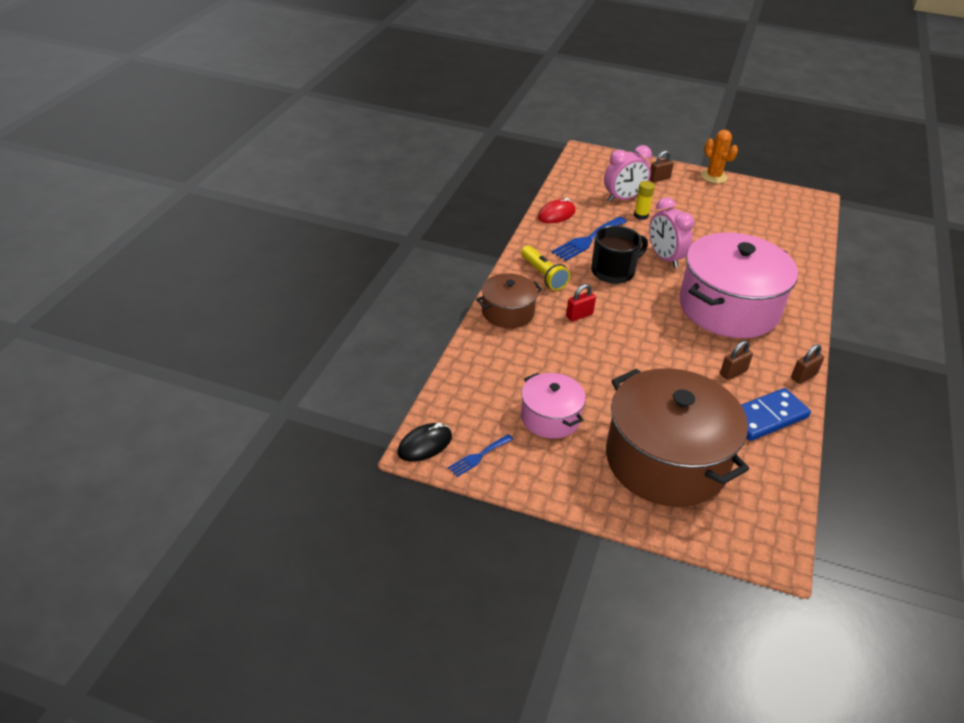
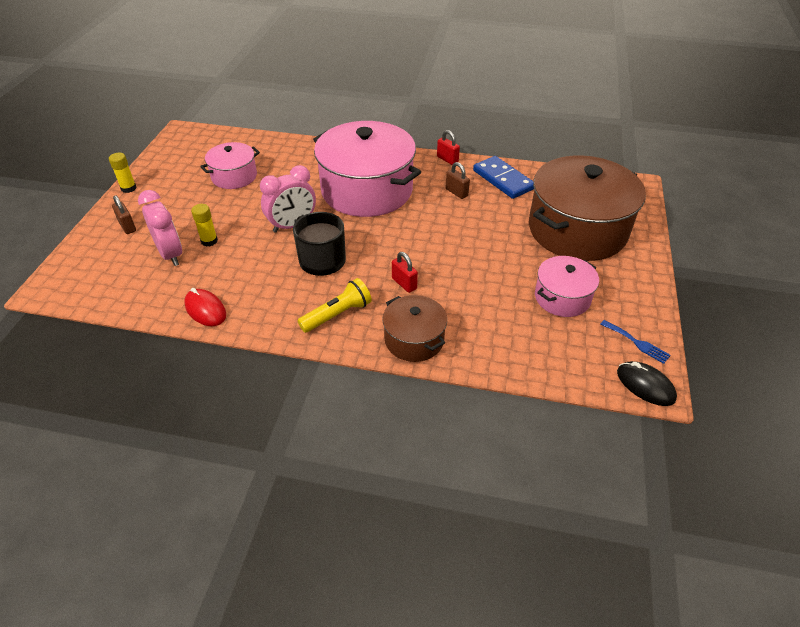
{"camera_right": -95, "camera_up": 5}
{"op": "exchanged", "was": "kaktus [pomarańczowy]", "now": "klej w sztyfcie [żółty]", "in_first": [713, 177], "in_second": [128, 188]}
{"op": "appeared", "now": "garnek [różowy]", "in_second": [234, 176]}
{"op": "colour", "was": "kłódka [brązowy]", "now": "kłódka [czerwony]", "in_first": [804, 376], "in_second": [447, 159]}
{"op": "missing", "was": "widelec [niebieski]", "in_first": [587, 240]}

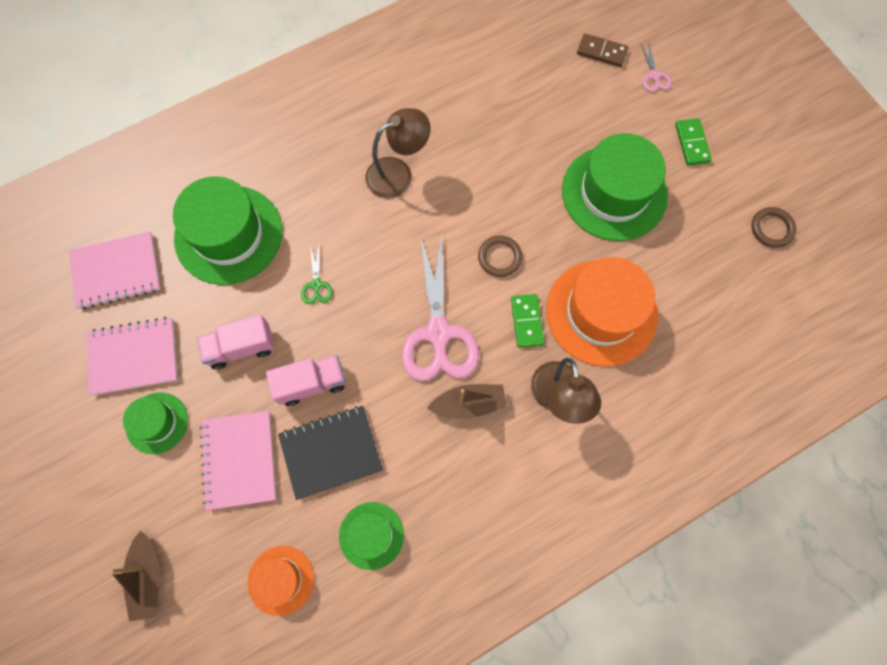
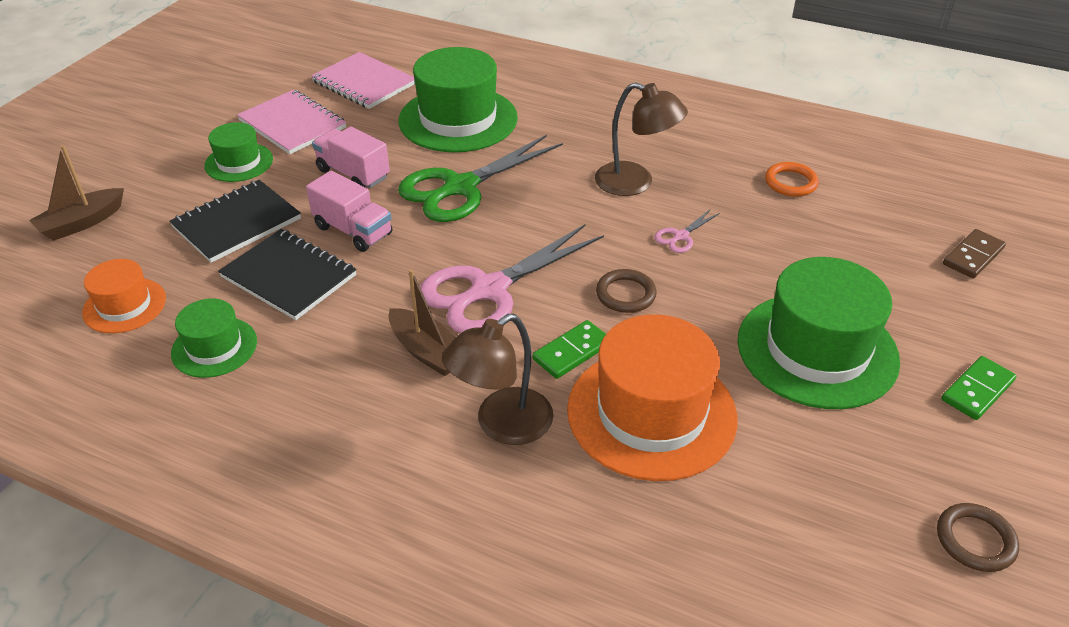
{"camera_right": 55, "camera_up": -30}
{"op": "colour", "was": "zeszyt [różowy]", "now": "zeszyt [czarny]", "in_first": [239, 460], "in_second": [236, 223]}
{"op": "size", "was": "nożyczki [zielony]", "in_first": [316, 285], "in_second": [460, 188], "ratio": 2.36}
{"op": "relocated", "was": "nożyczki [różowy]", "in_first": [654, 76], "in_second": [680, 236]}
{"op": "appeared", "now": "pierścień [pomarańczowy]", "in_second": [790, 182]}
{"op": "spun", "was": "kostka domina [brązowy]", "in_first": [601, 52], "in_second": [973, 256], "clockwise": 60}

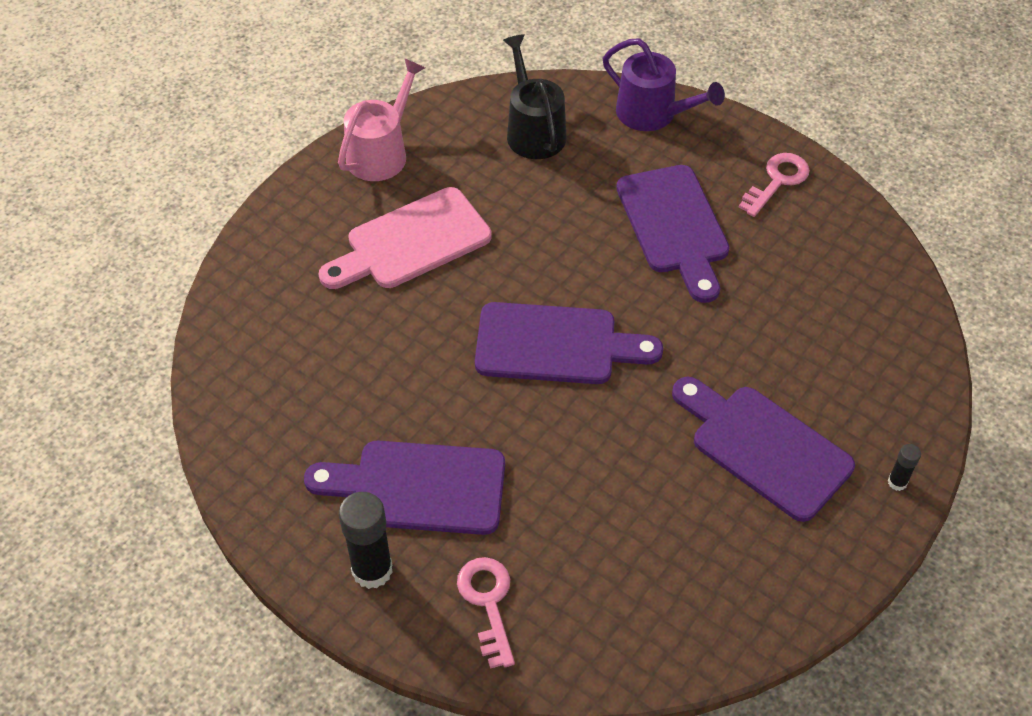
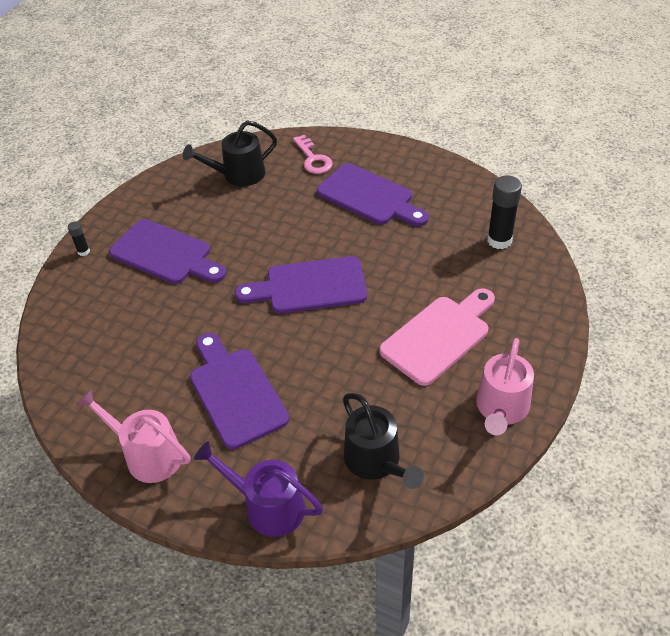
{"camera_right": 170, "camera_up": -5}
{"op": "exchanged", "was": "klucz [różowy]", "now": "konewka [różowy]", "in_first": [777, 181], "in_second": [148, 455]}
{"op": "appeared", "now": "konewka [czarny]", "in_second": [239, 175]}
{"op": "spun", "was": "deska do krojenia [fioletowy]", "in_first": [418, 487], "in_second": [369, 197], "clockwise": 45}
{"op": "relocated", "was": "klej w sztyfcie [czarny]", "in_first": [372, 570], "in_second": [499, 240]}

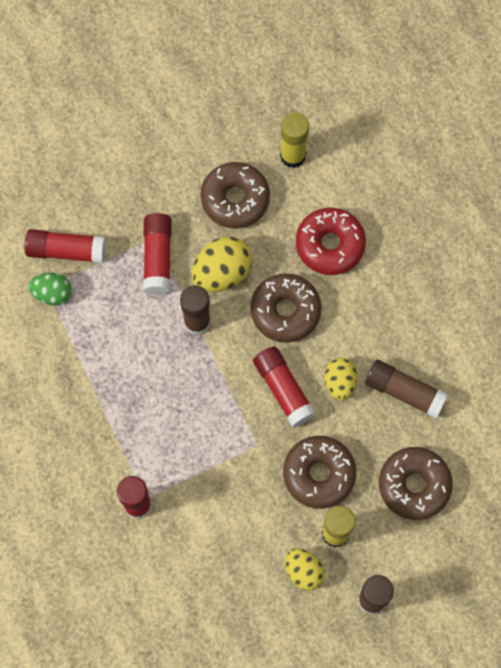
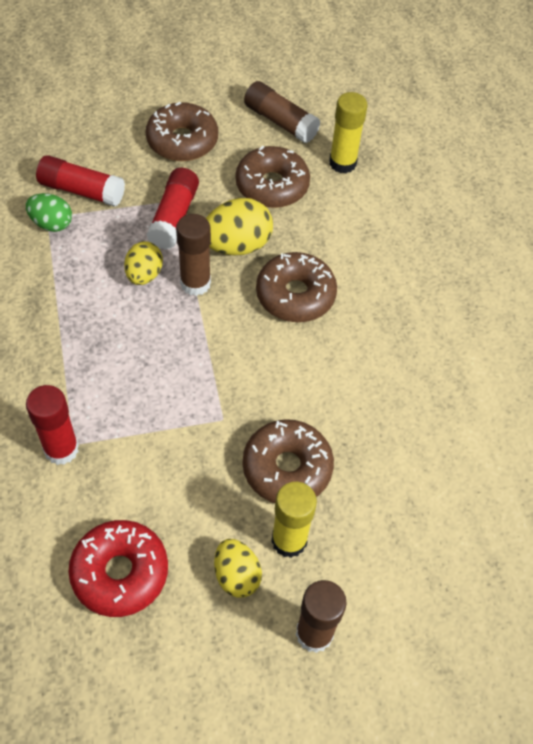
{"camera_right": 10, "camera_up": -15}
{"op": "relocated", "was": "donut [czerwony]", "in_first": [330, 245], "in_second": [120, 572]}
{"op": "relocated", "was": "jajko [żółty]", "in_first": [339, 383], "in_second": [144, 275]}
{"op": "relocated", "was": "donut [brązowy]", "in_first": [414, 485], "in_second": [182, 141]}
{"op": "relocated", "was": "klej w sztyfcie [brązowy]", "in_first": [404, 391], "in_second": [280, 122]}
{"op": "missing", "was": "klej w sztyfcie [czerwony]", "in_first": [283, 389]}

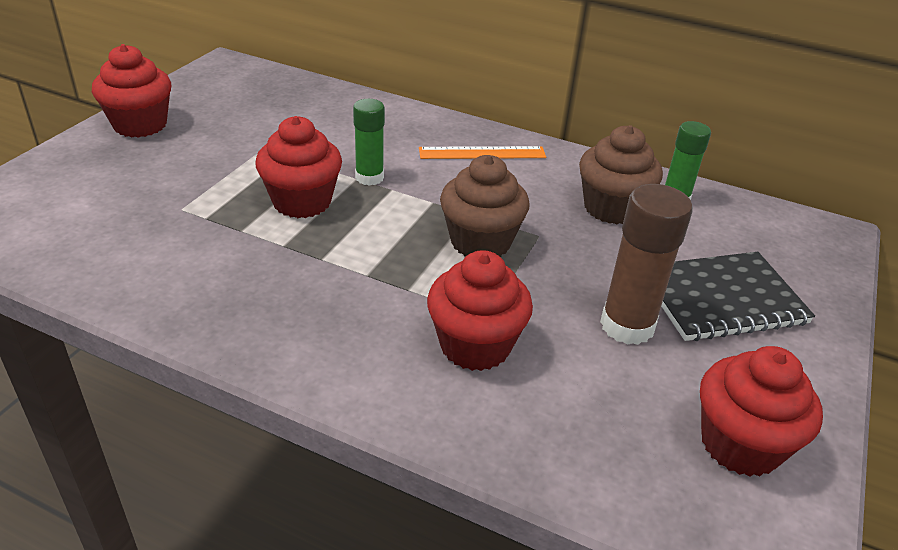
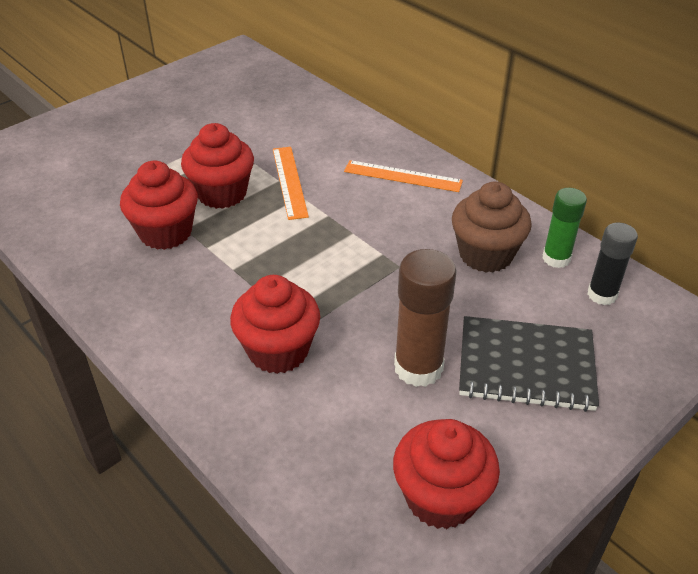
{"camera_right": 25, "camera_up": 5}
{"op": "relocated", "was": "muffinka [czerwony]", "in_first": [140, 125], "in_second": [165, 233]}
{"op": "exchanged", "was": "klej w sztyfcie [zielony]", "now": "linijka [pomarańczowy]", "in_first": [369, 177], "in_second": [289, 182]}
{"op": "appeared", "now": "klej w sztyfcie [czarny]", "in_second": [602, 294]}
{"op": "missing", "was": "muffinka [brązowy]", "in_first": [480, 242]}

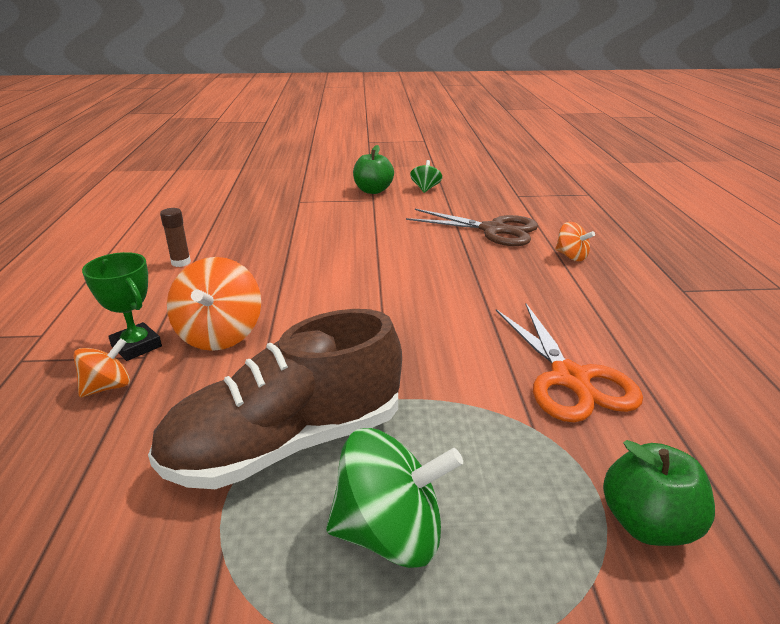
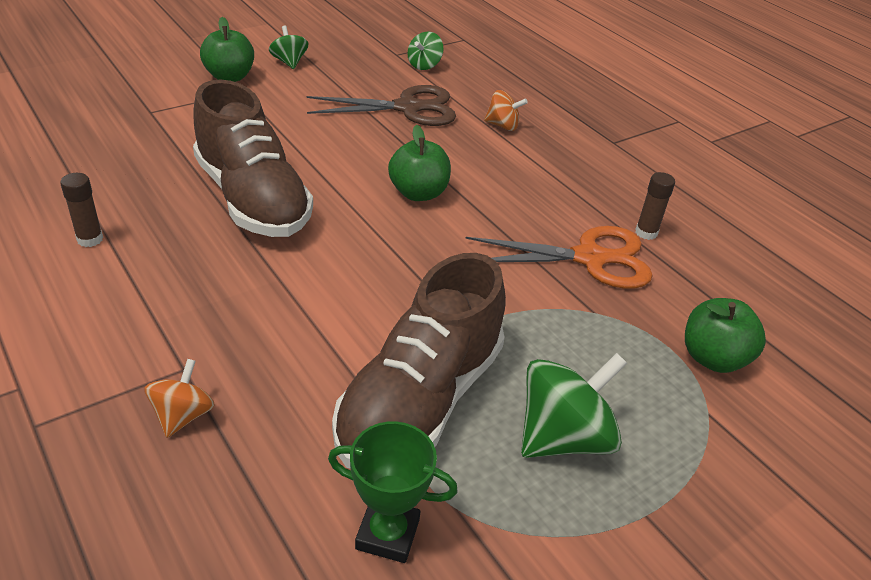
{"camera_right": -35, "camera_up": 10}
{"op": "appeared", "now": "but [brązowy]", "in_second": [253, 199]}
{"op": "relocated", "was": "puchar [zielony]", "in_first": [136, 346], "in_second": [387, 534]}
{"op": "appeared", "now": "jabłko [zielony]", "in_second": [418, 193]}
{"op": "appeared", "now": "bączek [zielony]", "in_second": [424, 65]}
{"op": "spun", "was": "nożyczki [pomarańczowy]", "in_first": [570, 378], "in_second": [589, 258], "clockwise": -45}
{"op": "appeared", "now": "klej w sztyfcie [brązowy]", "in_second": [646, 233]}
{"op": "missing", "was": "bączek [pomarańczowy]", "in_first": [220, 334]}

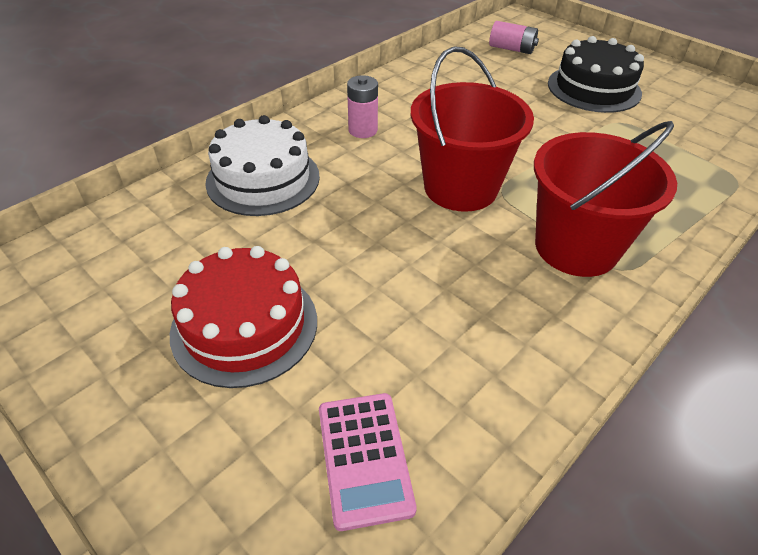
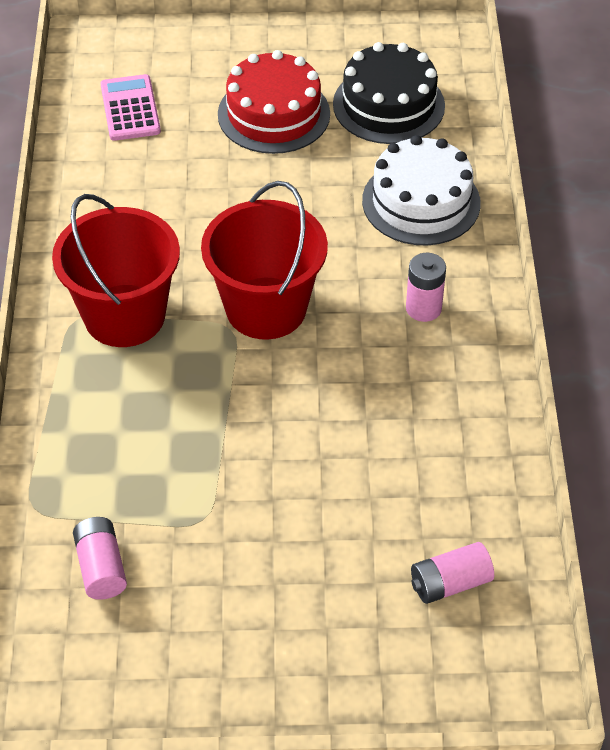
{"camera_right": 135, "camera_up": 5}
{"op": "appeared", "now": "bateria [różowy]", "in_second": [101, 567]}
{"op": "spun", "was": "kalkulator [różowy]", "in_first": [364, 458], "in_second": [130, 108], "clockwise": 45}
{"op": "relocated", "was": "tort [czarny]", "in_first": [593, 88], "in_second": [388, 105]}

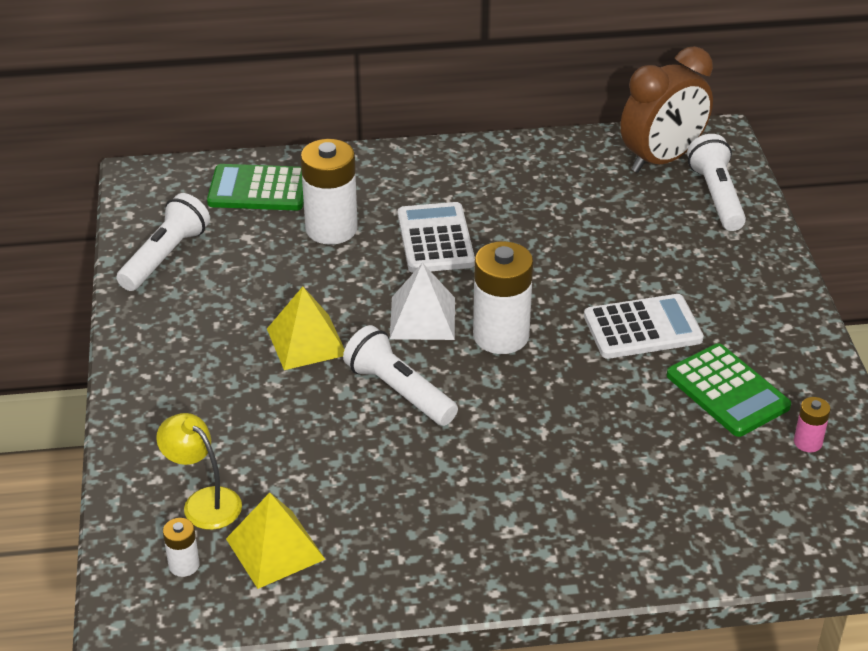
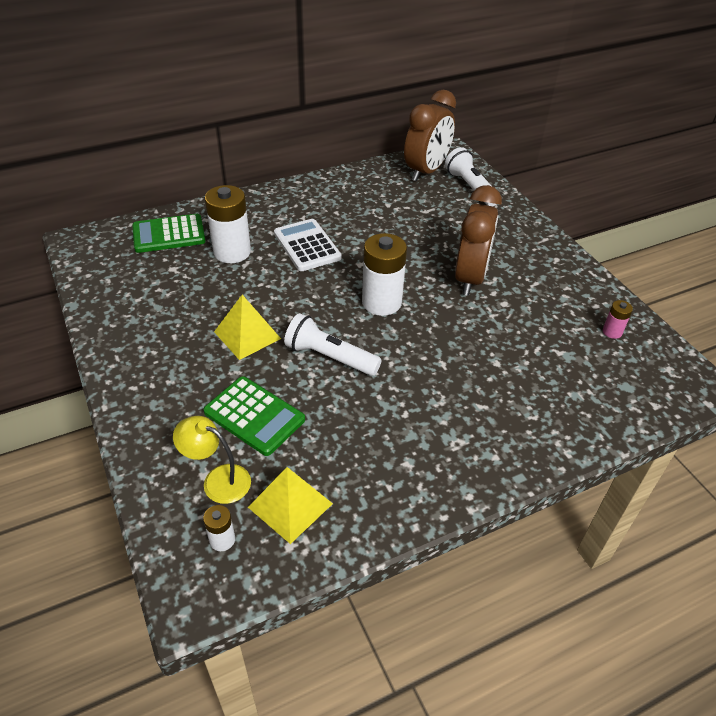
{"camera_right": -20, "camera_up": 5}
{"op": "relocated", "was": "kalkulator [zielony]", "in_first": [727, 391], "in_second": [254, 416]}
{"op": "exchanged", "was": "kalkulator [biały]", "now": "budzik [brązowy]", "in_first": [642, 328], "in_second": [470, 278]}
{"op": "missing", "was": "latarka [biały]", "in_first": [165, 256]}
{"op": "missing", "was": "piramida [biały]", "in_first": [422, 318]}

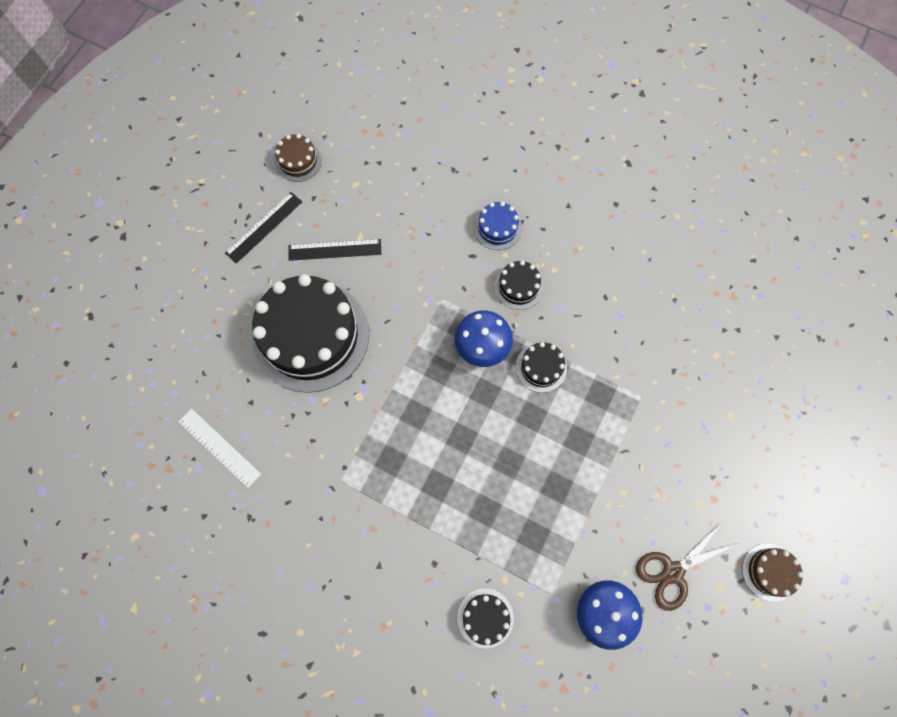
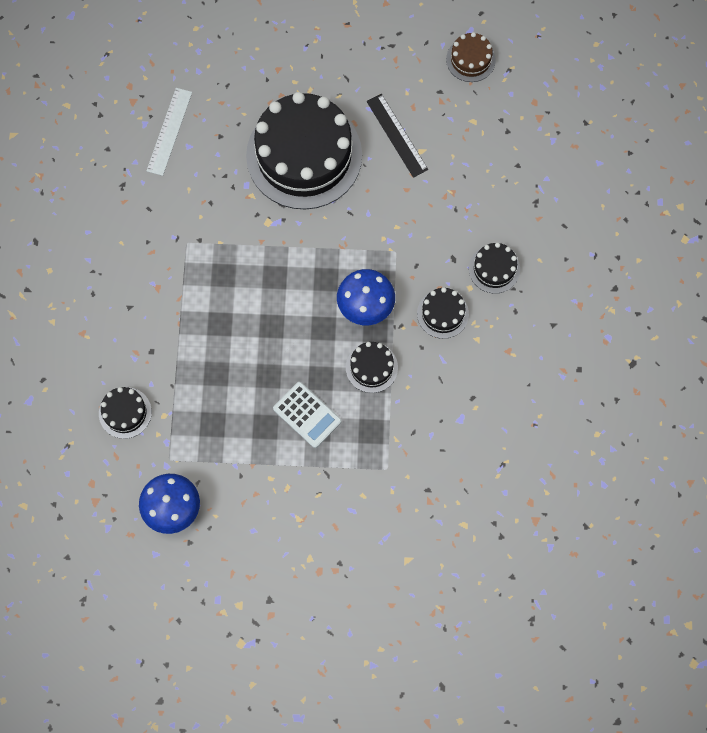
{"camera_right": 65, "camera_up": 0}
{"op": "appeared", "now": "kalkulator [biały]", "in_second": [307, 415]}
{"op": "colour", "was": "tort [niebieski]", "now": "tort [czarny]", "in_first": [497, 228], "in_second": [494, 269]}
{"op": "missing", "was": "linijka [czarny]", "in_first": [264, 227]}
{"op": "missing", "was": "nożyczki [brązowy]", "in_first": [672, 572]}
{"op": "missing", "was": "tort [brązowy]", "in_first": [770, 572]}

